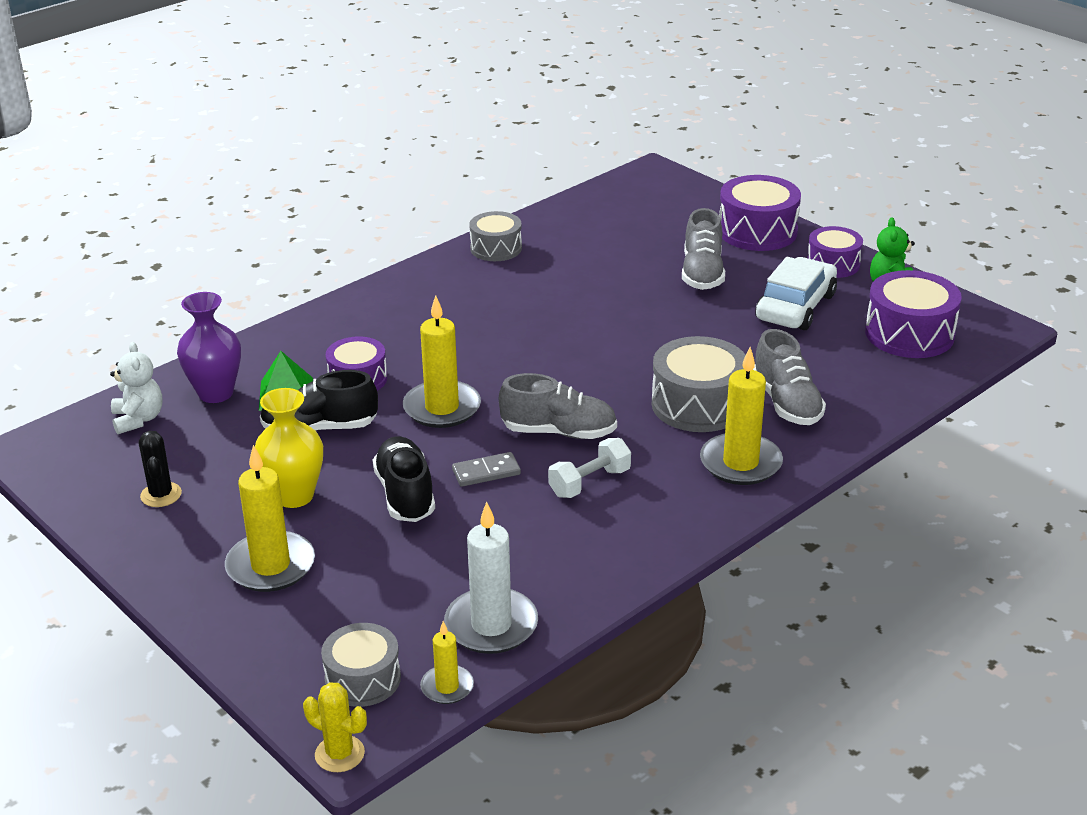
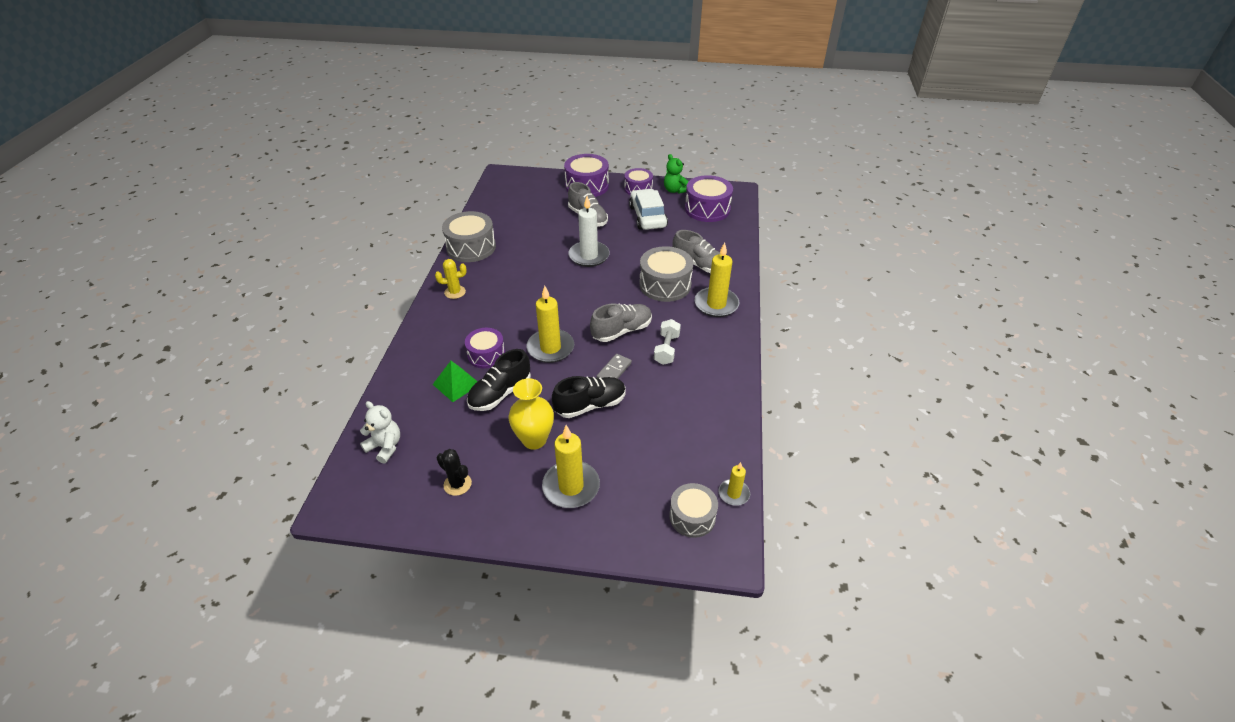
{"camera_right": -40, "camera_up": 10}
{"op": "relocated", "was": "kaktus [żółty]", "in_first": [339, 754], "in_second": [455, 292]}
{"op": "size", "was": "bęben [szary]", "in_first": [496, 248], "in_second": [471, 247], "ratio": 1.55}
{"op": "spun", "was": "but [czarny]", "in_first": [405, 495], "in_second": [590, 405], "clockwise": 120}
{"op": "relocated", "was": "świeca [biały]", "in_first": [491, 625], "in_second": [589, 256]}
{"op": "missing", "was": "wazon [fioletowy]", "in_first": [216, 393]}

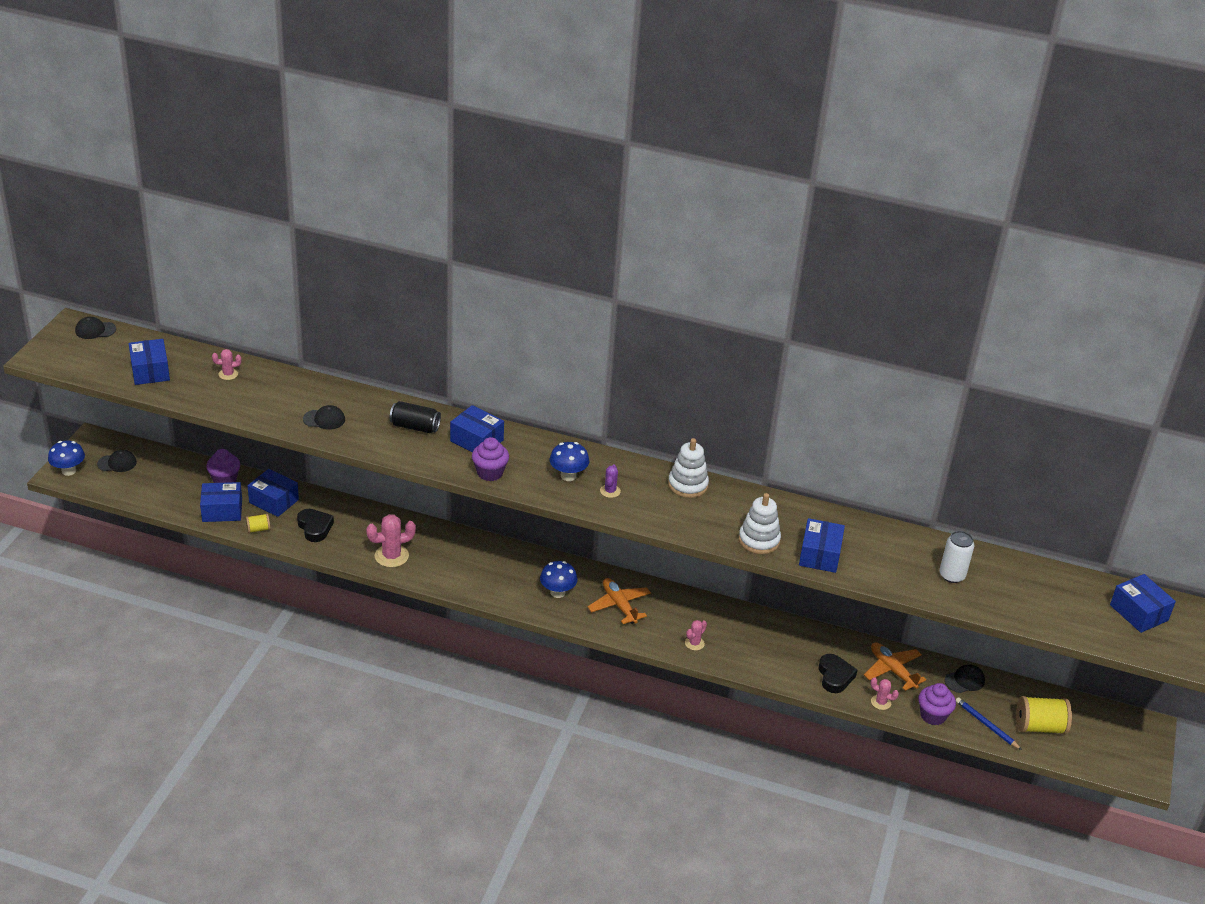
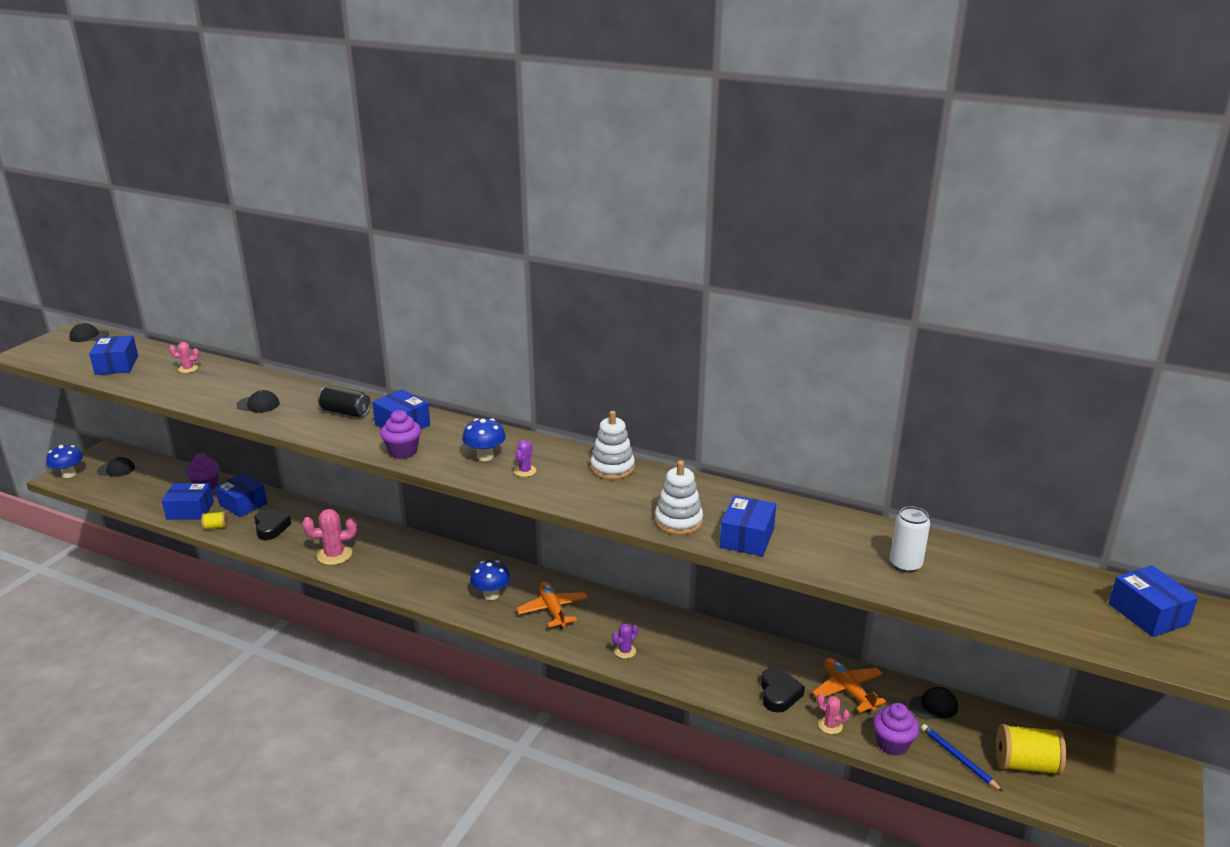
{"camera_right": 10, "camera_up": -10}
{"op": "colour", "was": "kaktus [różowy]", "now": "kaktus [fioletowy]", "in_first": [694, 643], "in_second": [625, 651]}

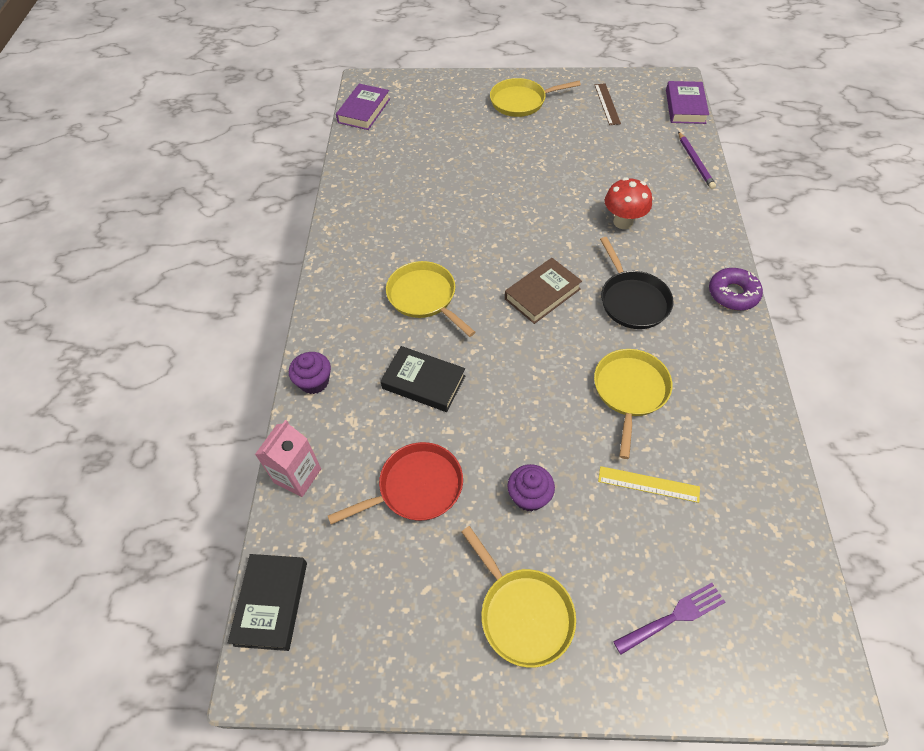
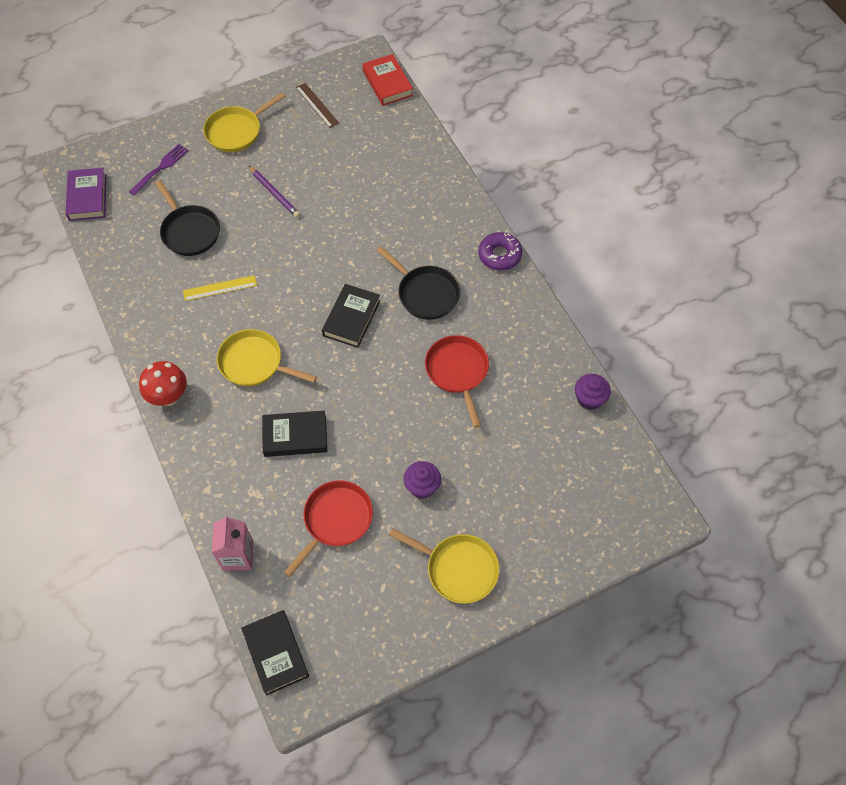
{"camera_right": -30, "camera_up": 5}
{"op": "relocated", "was": "widelec [fioletowy]", "in_first": [672, 618], "in_second": [160, 168]}
{"op": "relocated", "was": "grzyb [czerwony]", "in_first": [623, 222], "in_second": [169, 397]}
{"op": "appeared", "now": "patelnia [czarny]", "in_second": [189, 231]}
{"op": "relocated", "was": "linijka [żółty]", "in_first": [648, 484], "in_second": [220, 288]}
{"op": "relocated", "was": "ołówek [fioletowy]", "in_first": [695, 162], "in_second": [274, 193]}
{"op": "colour", "was": "książka [brązowy]", "now": "książka [czarny]", "in_first": [542, 294], "in_second": [351, 318]}
{"op": "colour", "was": "książka [fioletowy]", "now": "książka [czerwony]", "in_first": [685, 106], "in_second": [387, 83]}
{"op": "colour", "was": "patelnia [żółty]", "now": "patelnia [czerwony]", "in_first": [630, 391], "in_second": [457, 372]}
{"op": "relocated", "was": "muffinka [fioletowy]", "in_first": [314, 381], "in_second": [589, 399]}

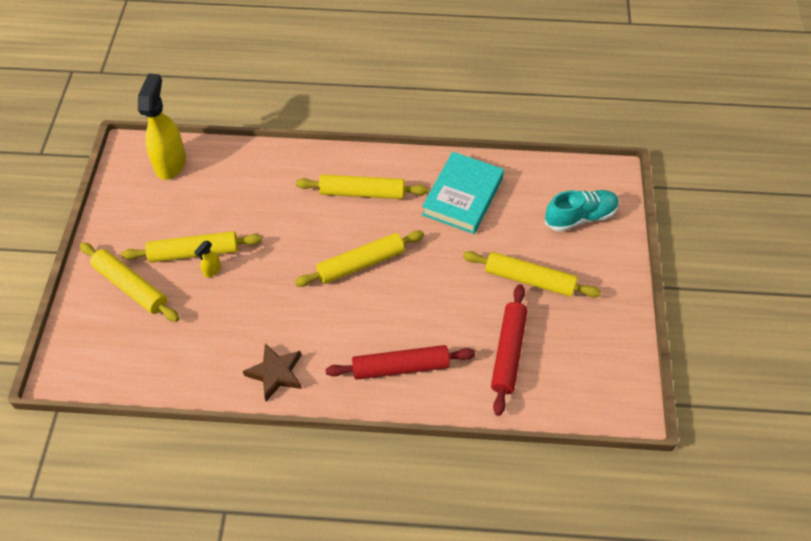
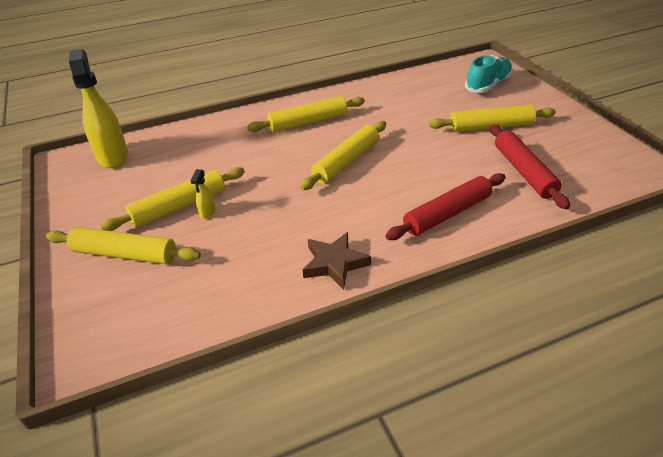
{"camera_right": -25, "camera_up": -15}
{"op": "missing", "was": "książka [turkusowy]", "in_first": [463, 196]}

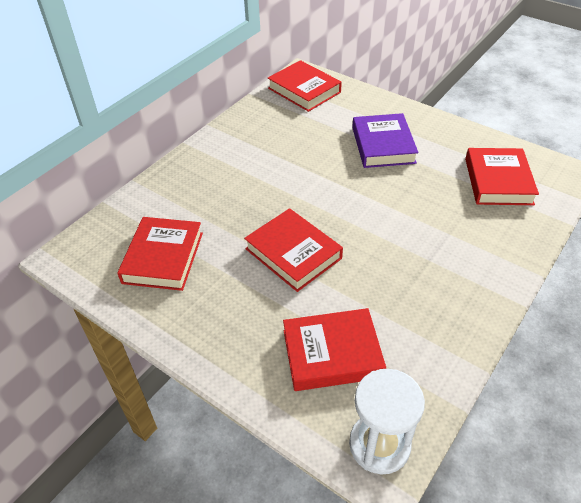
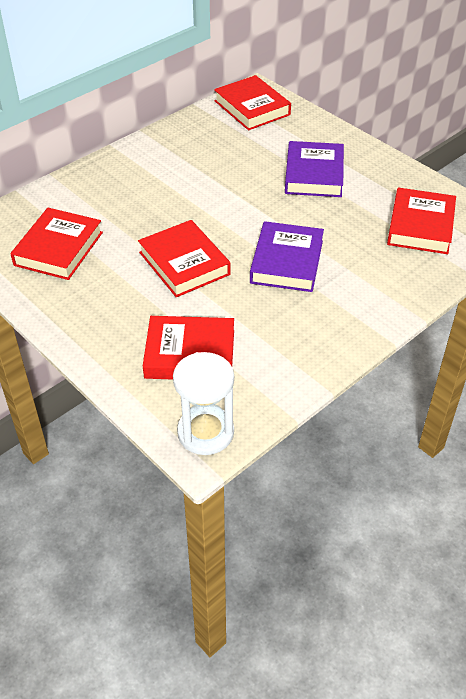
{"camera_right": 10, "camera_up": 0}
{"op": "appeared", "now": "książka [fioletowy]", "in_second": [287, 262]}

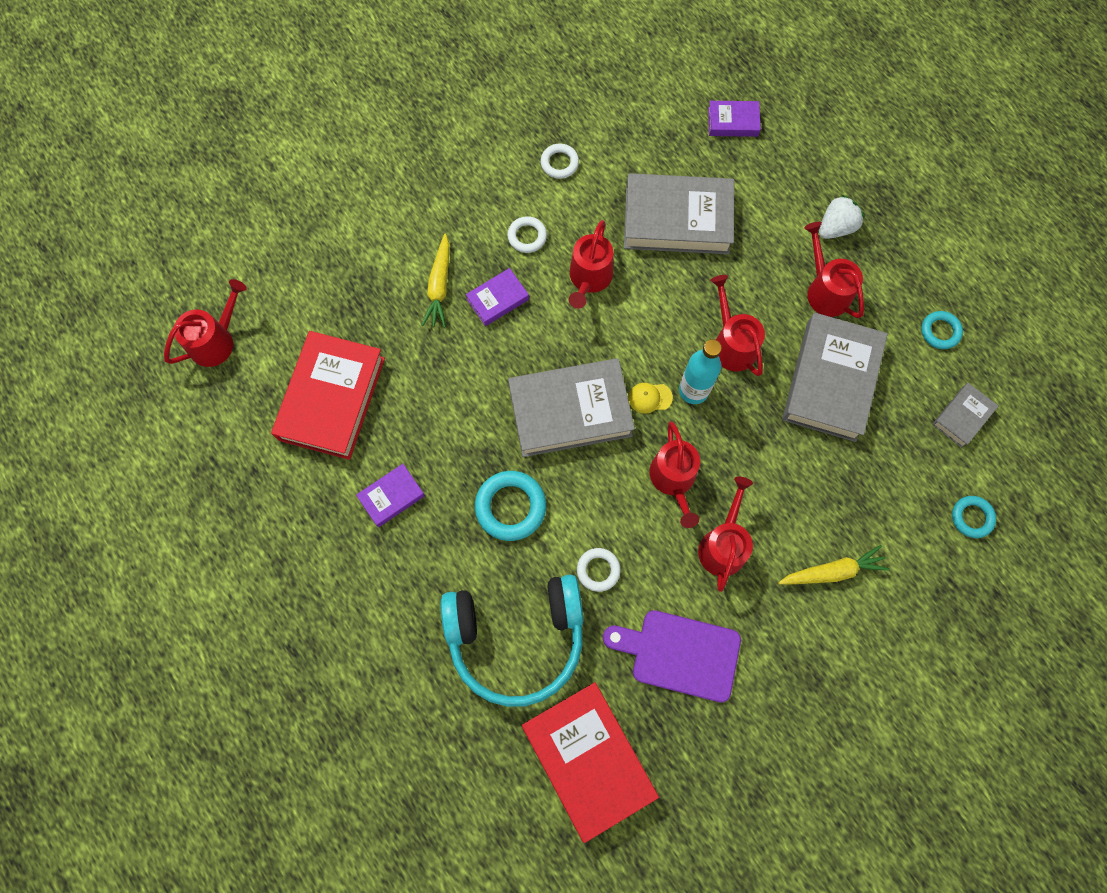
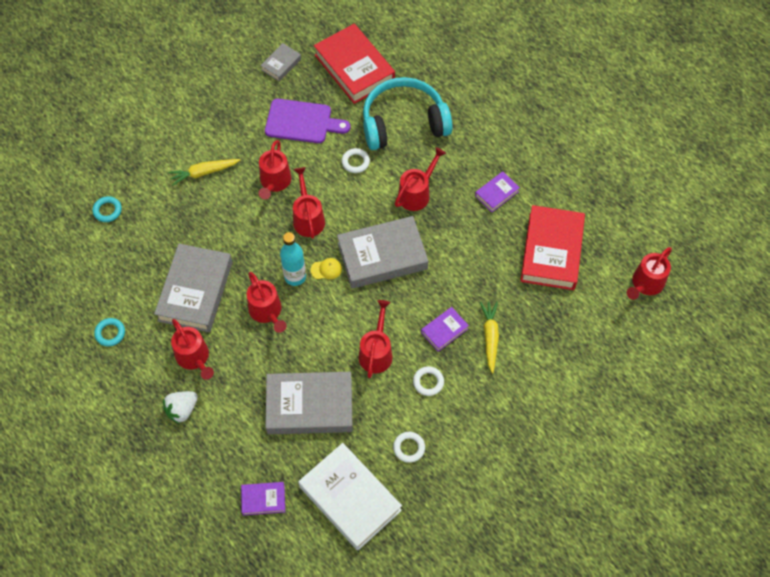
{"camera_right": 175, "camera_up": -10}
{"op": "relocated", "was": "książka [szary]", "in_first": [962, 417], "in_second": [281, 64]}
{"op": "appeared", "now": "książka [biały]", "in_second": [350, 498]}
{"op": "exchanged", "was": "pierścień [turkusowy]", "now": "konewka [czerwony]", "in_first": [510, 507], "in_second": [416, 193]}

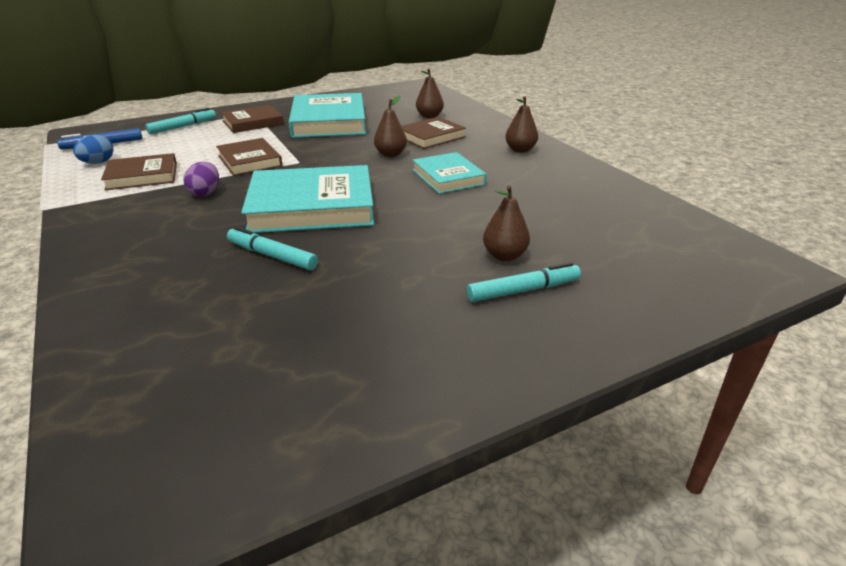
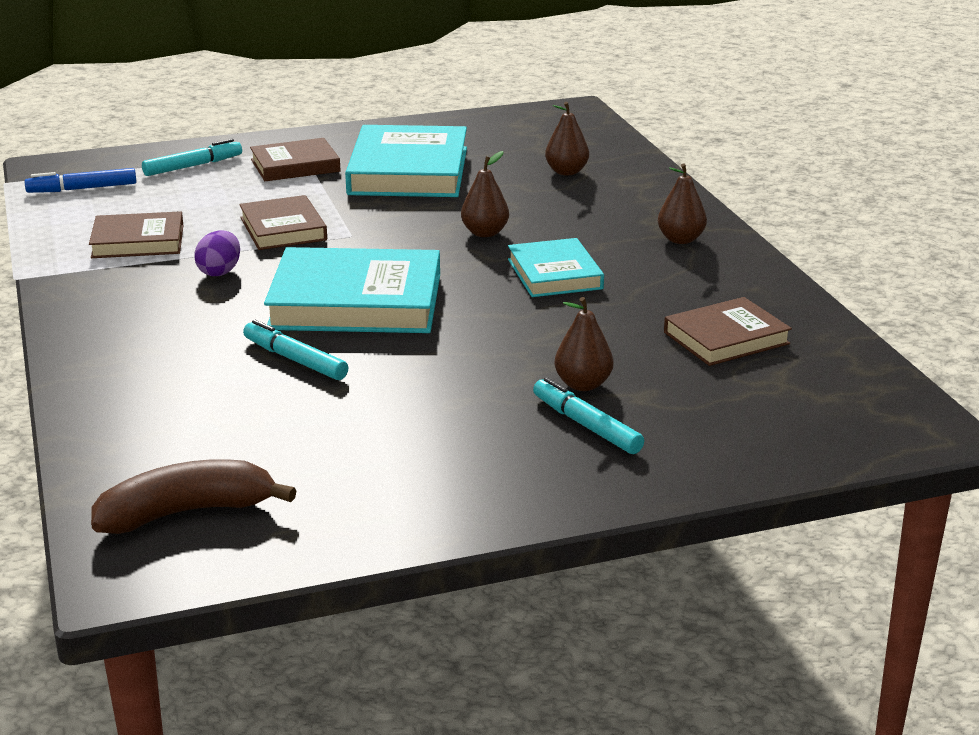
{"camera_right": 10, "camera_up": -5}
{"op": "appeared", "now": "banan [brązowy]", "in_second": [186, 513]}
{"op": "spun", "was": "flamaster [turkusowy]", "in_first": [523, 290], "in_second": [586, 425], "clockwise": -120}
{"op": "relocated", "was": "książka [brązowy]", "in_first": [431, 137], "in_second": [726, 338]}
{"op": "missing", "was": "jajko [niebieski]", "in_first": [98, 163]}

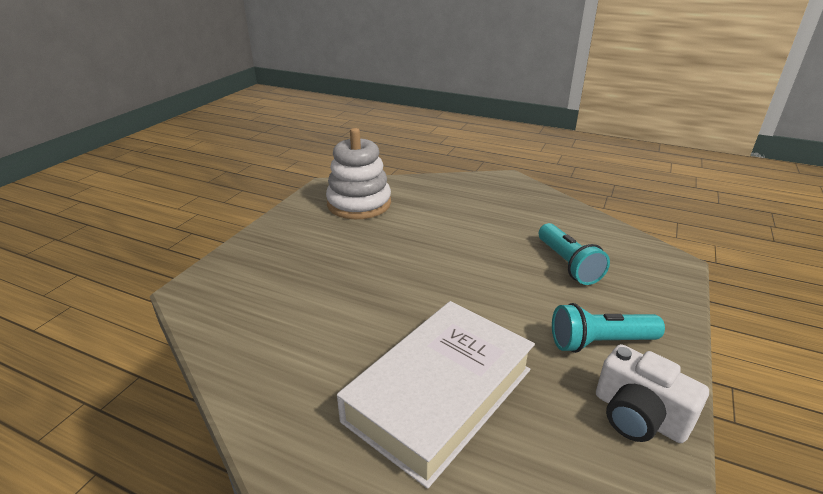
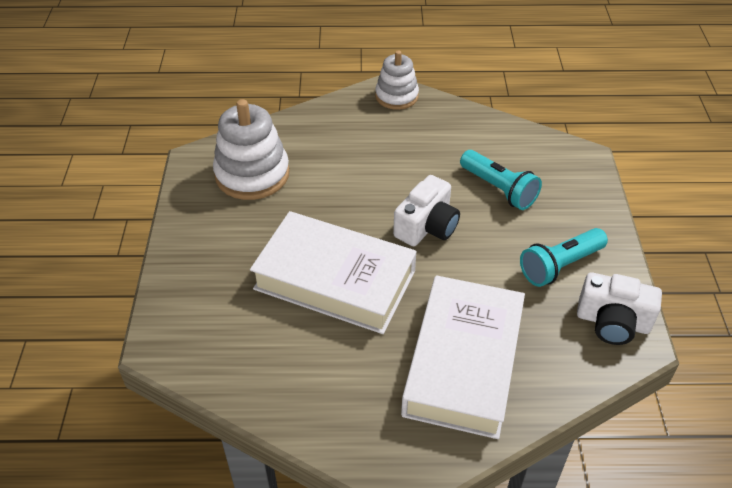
{"camera_right": -25, "camera_up": 15}
{"op": "appeared", "now": "książka [biały]", "in_second": [334, 280]}
{"op": "appeared", "now": "zabawka nakładanka [biały]", "in_second": [396, 96]}
{"op": "appeared", "now": "aparat fotograficzny [biały]", "in_second": [427, 226]}

